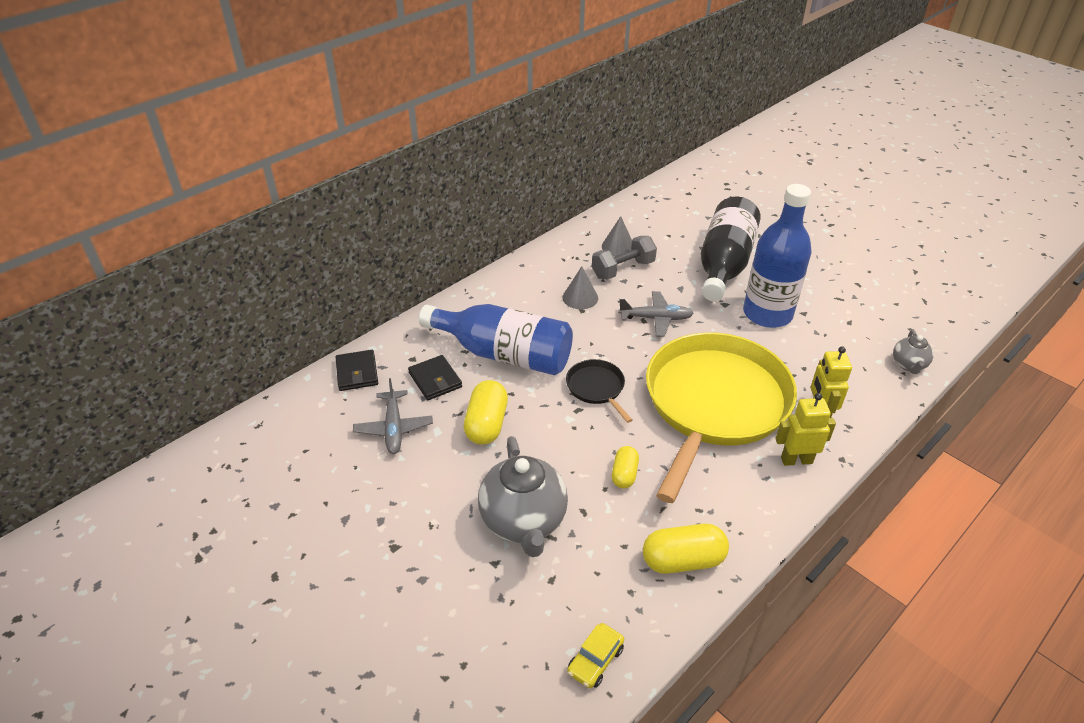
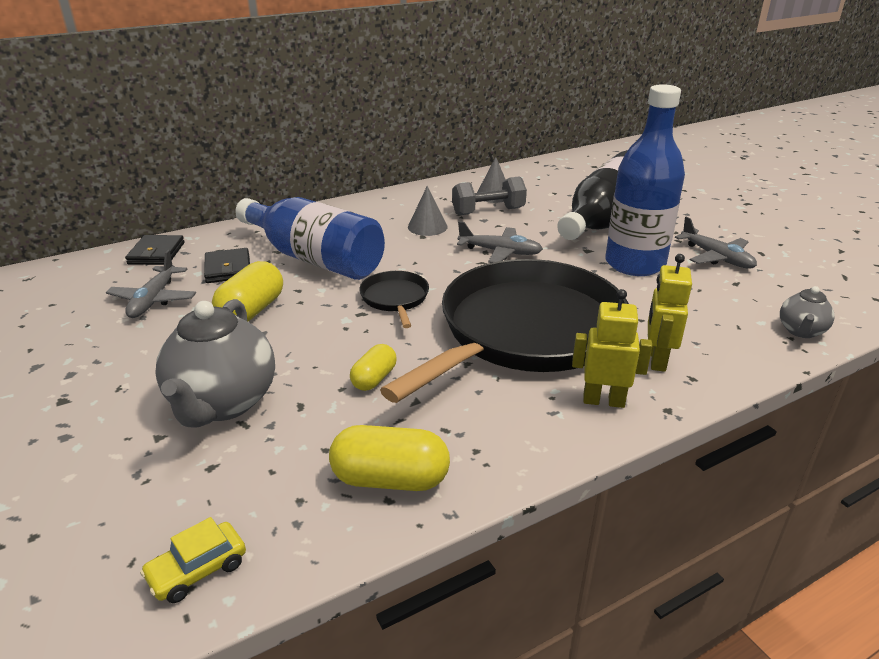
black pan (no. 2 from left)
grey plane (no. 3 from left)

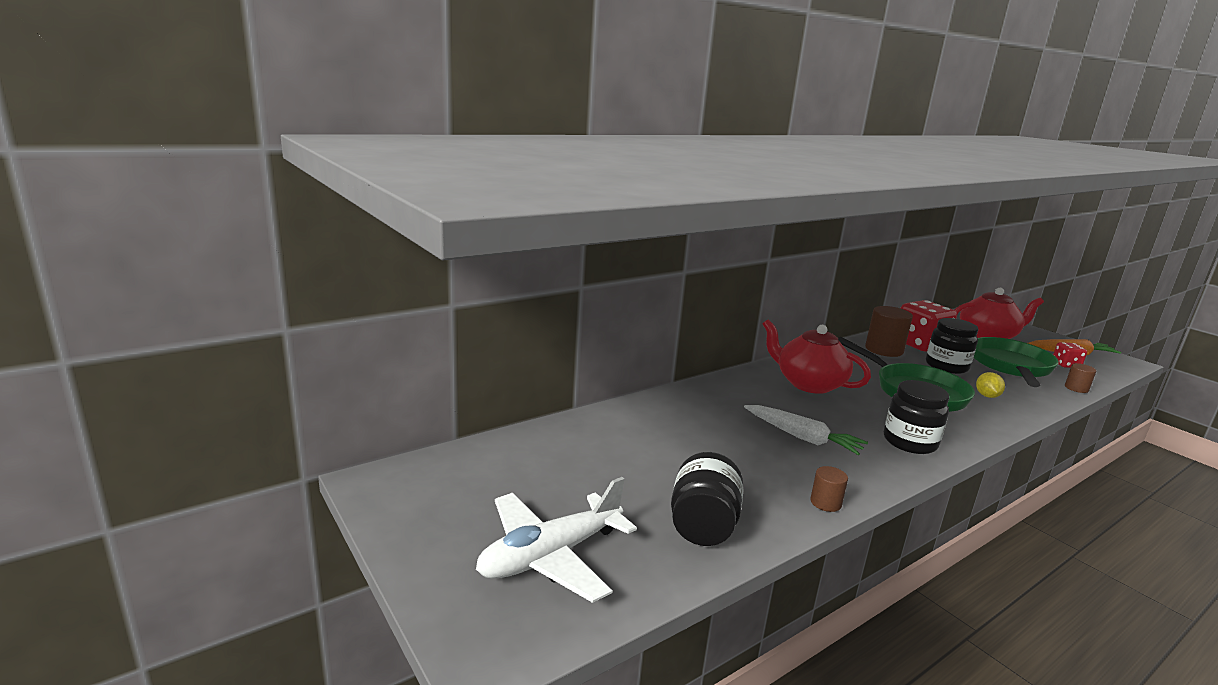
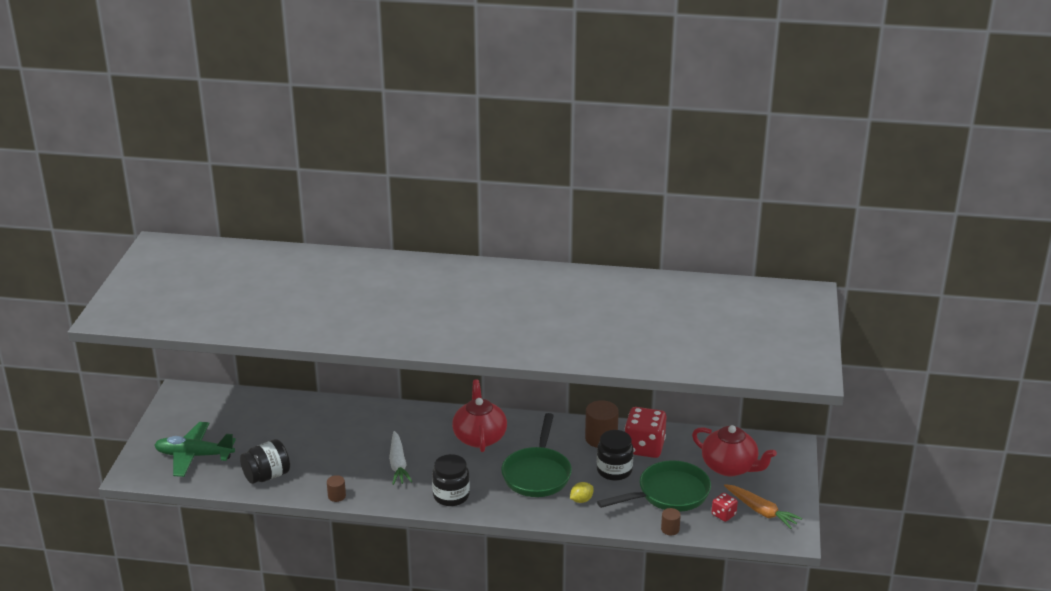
green plane

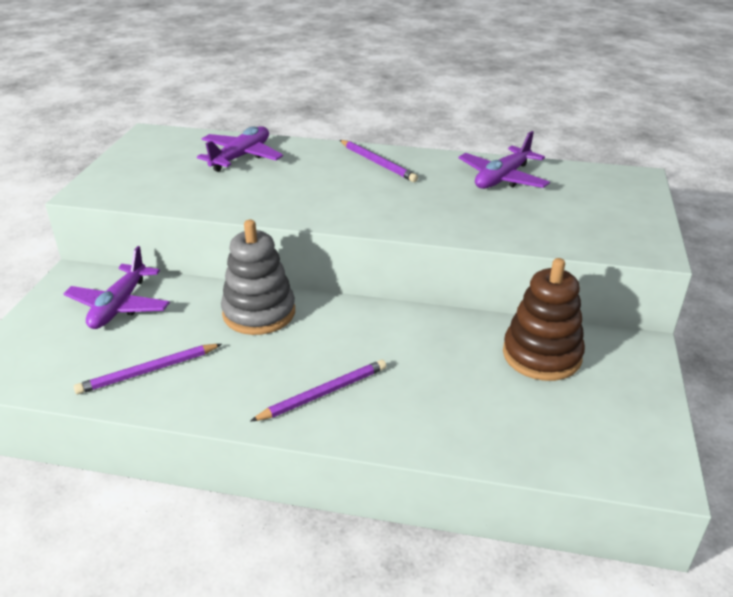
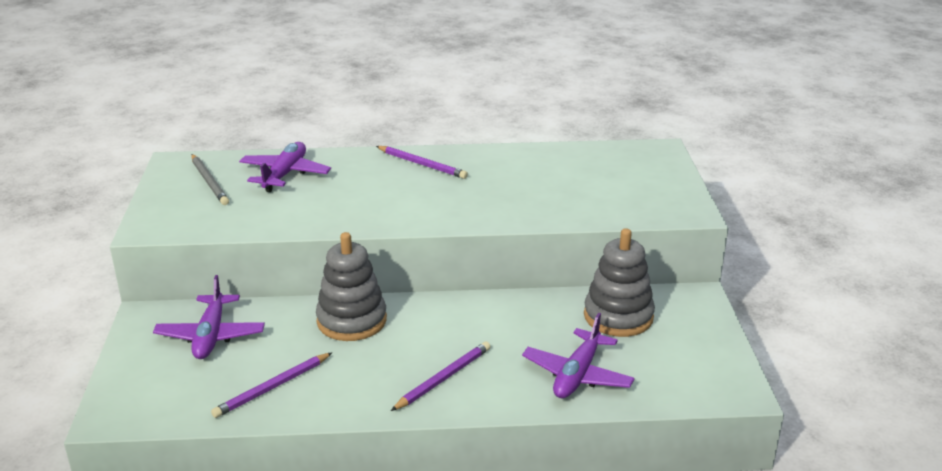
purple plane (no. 3 from left)
grey stacking toy (no. 2 from left)
grey pencil

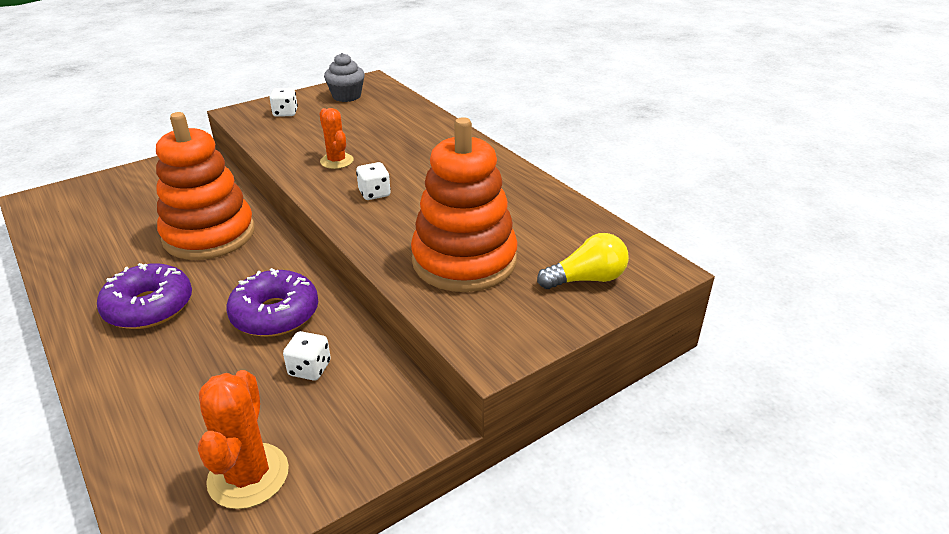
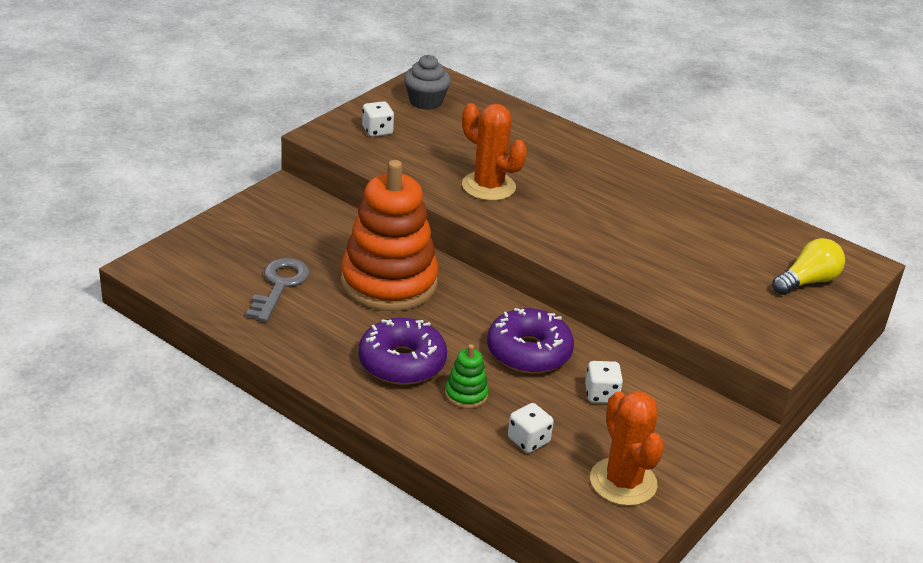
orange cactus (no. 1 from left)
orange stacking toy (no. 2 from left in the first image)
white dice (no. 2 from left)
grey key
green stacking toy

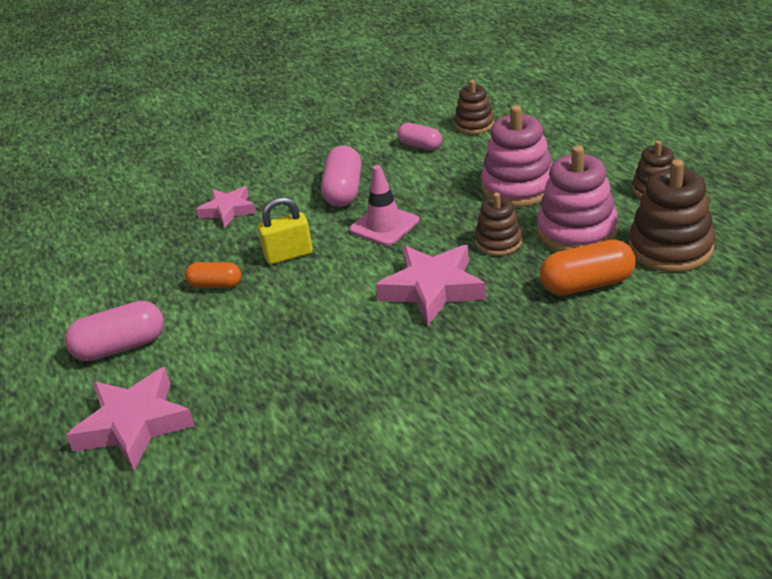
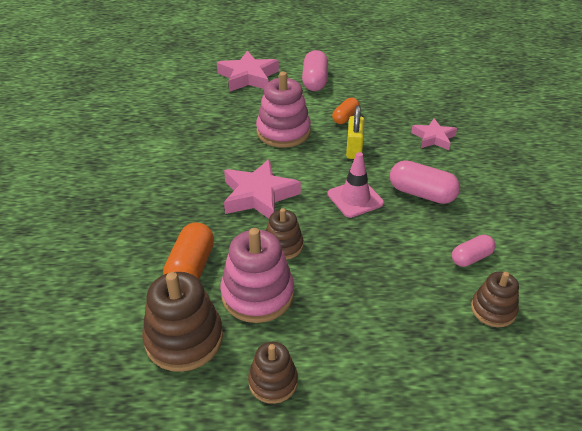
pink stacking toy (no. 2 from left)

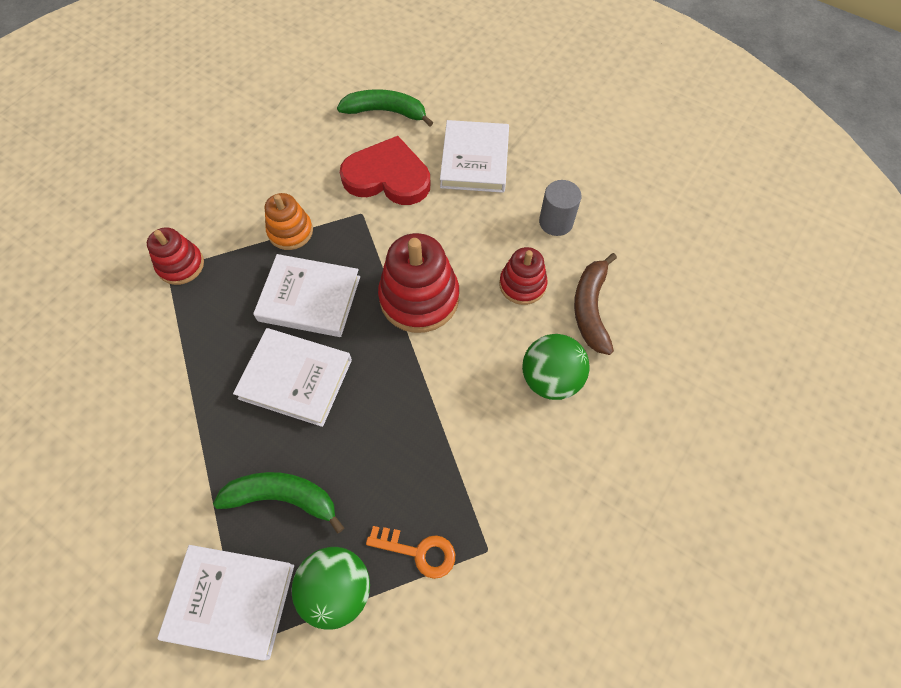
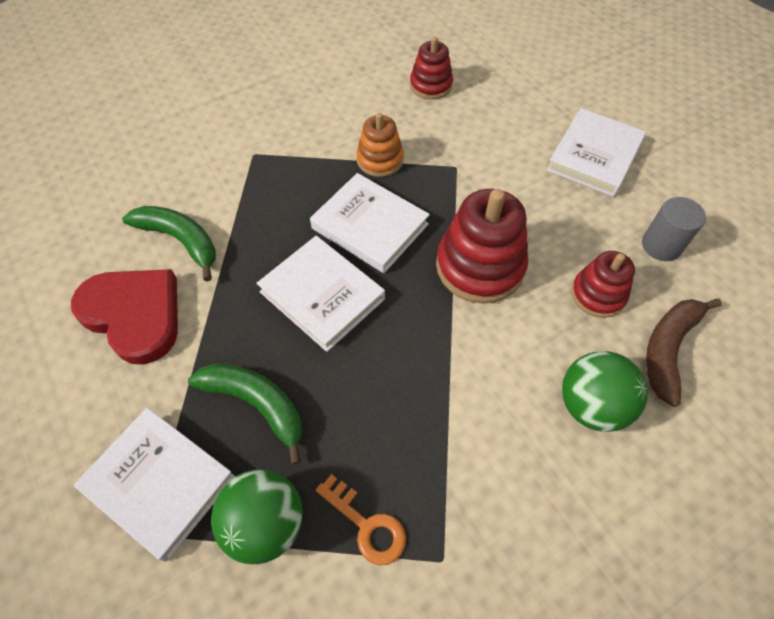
green banana (no. 1 from left)
red heart
red stacking toy (no. 1 from left)

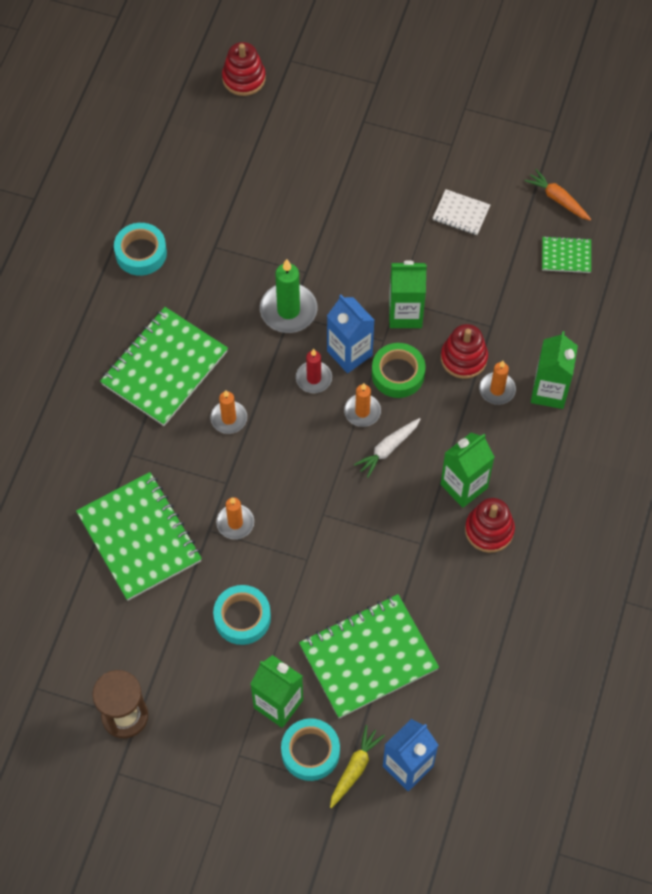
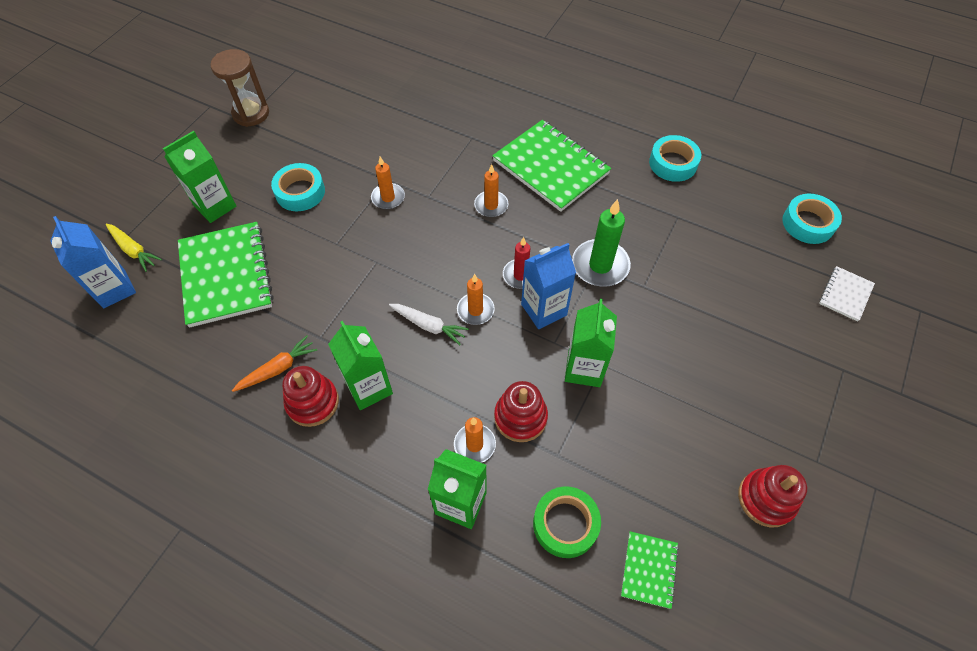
red stacking toy (no. 3 from left)
orange carrot
white notebook
green tape
white carrot
green notebook (no. 1 from left in the first image)
turquoise tape (no. 3 from left)

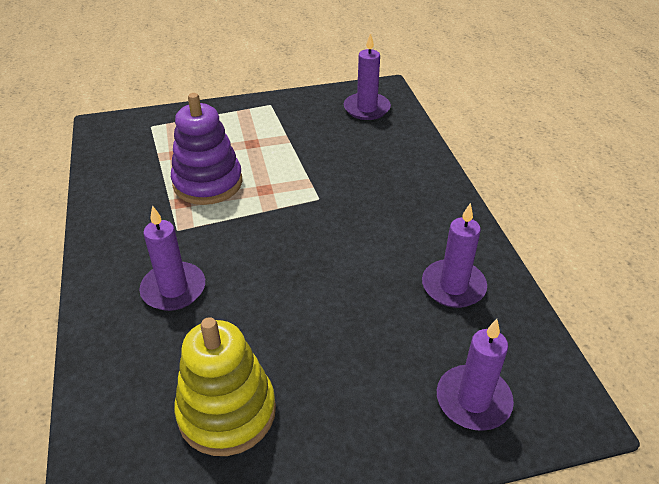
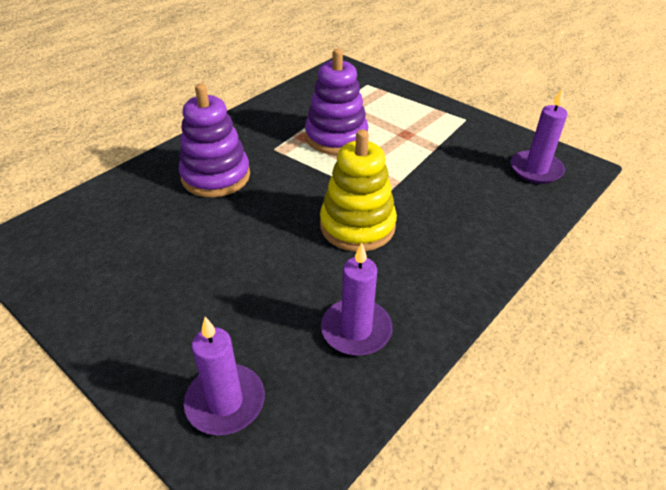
purple stacking toy (no. 1 from left)
yellow stacking toy

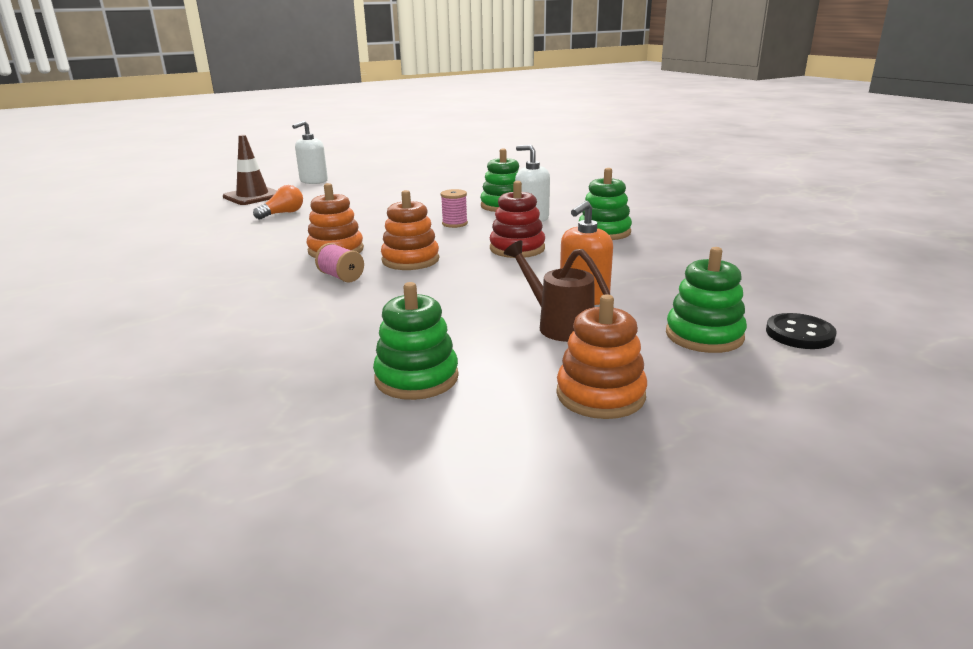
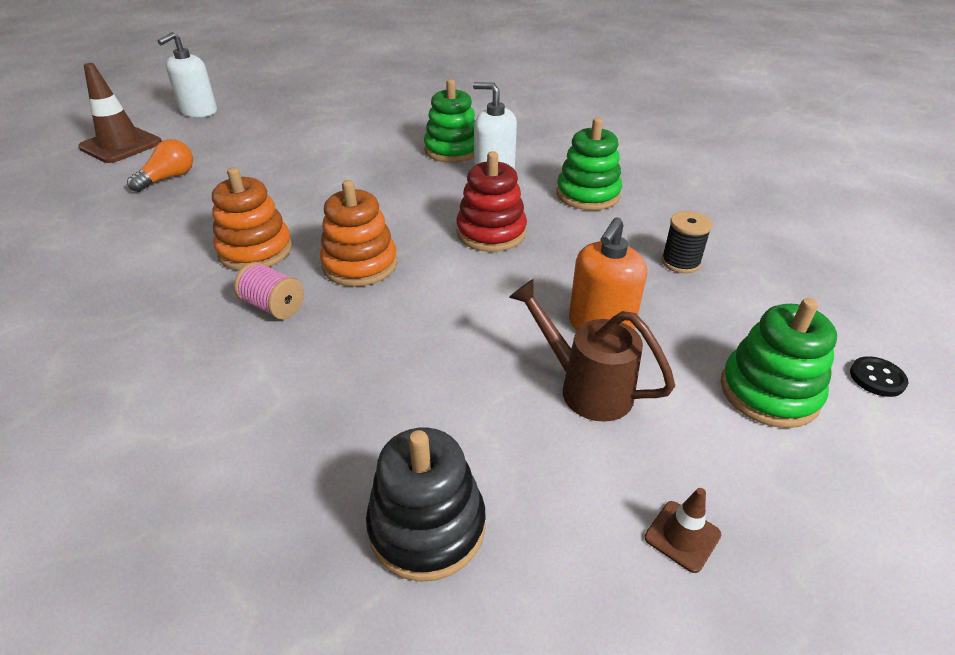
pink spool (no. 2 from left in the first image)
black stacking toy
brown traffic cone (no. 2 from left)
black button
black spool

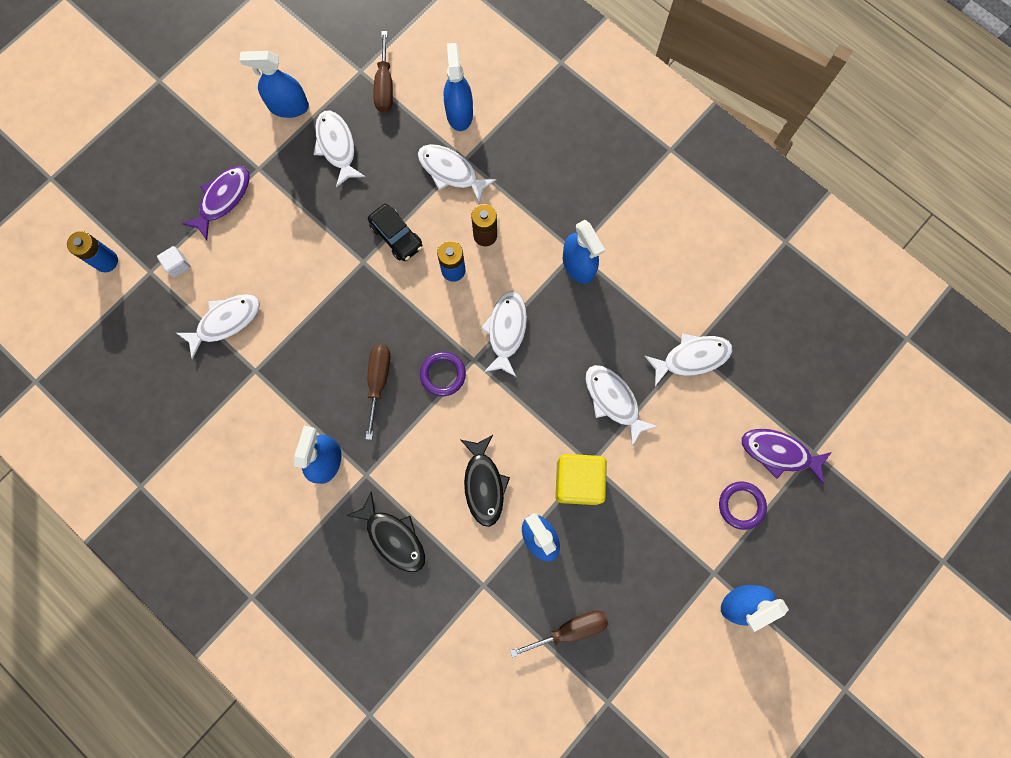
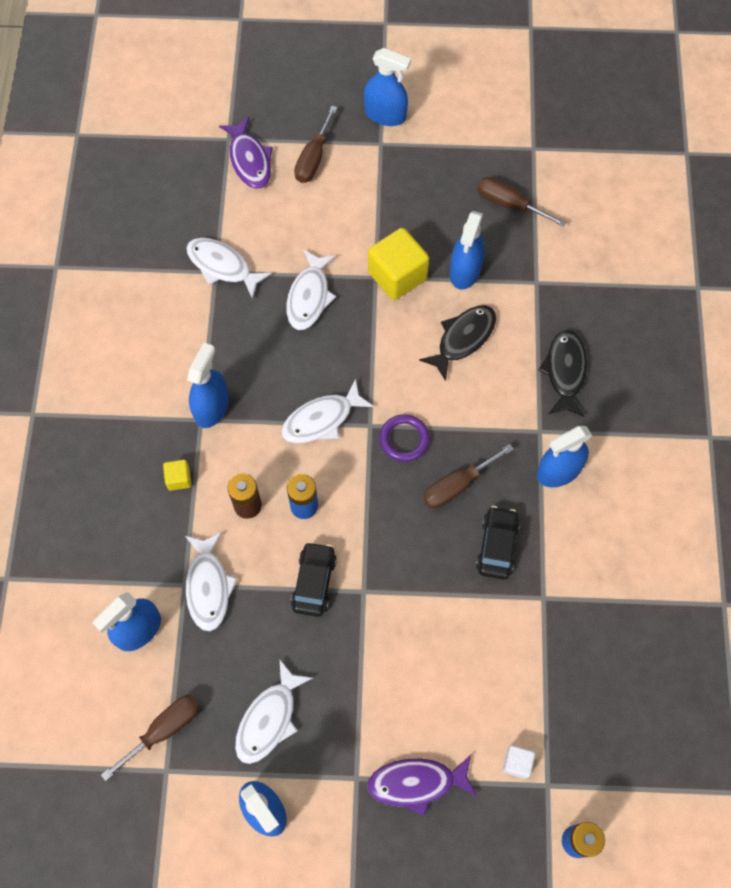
white fish (no. 1 from left in the first image)
brown screwdriver (no. 2 from left)
yellow cube (no. 1 from left)
black car (no. 2 from left)

